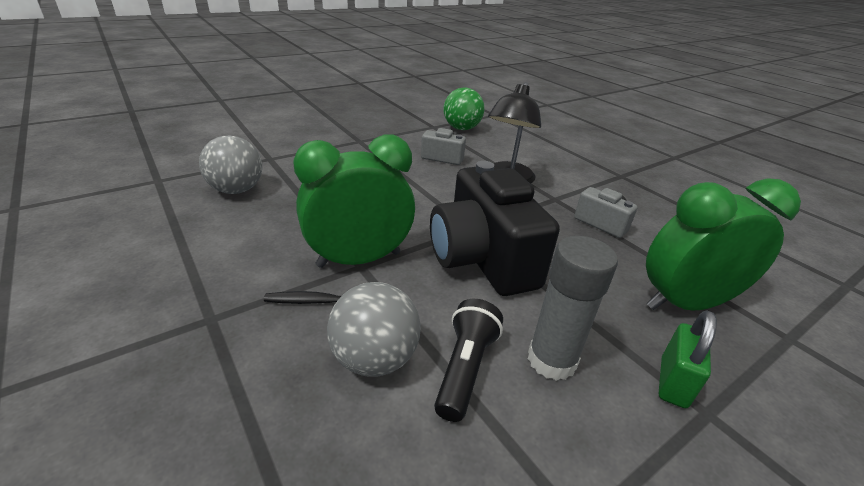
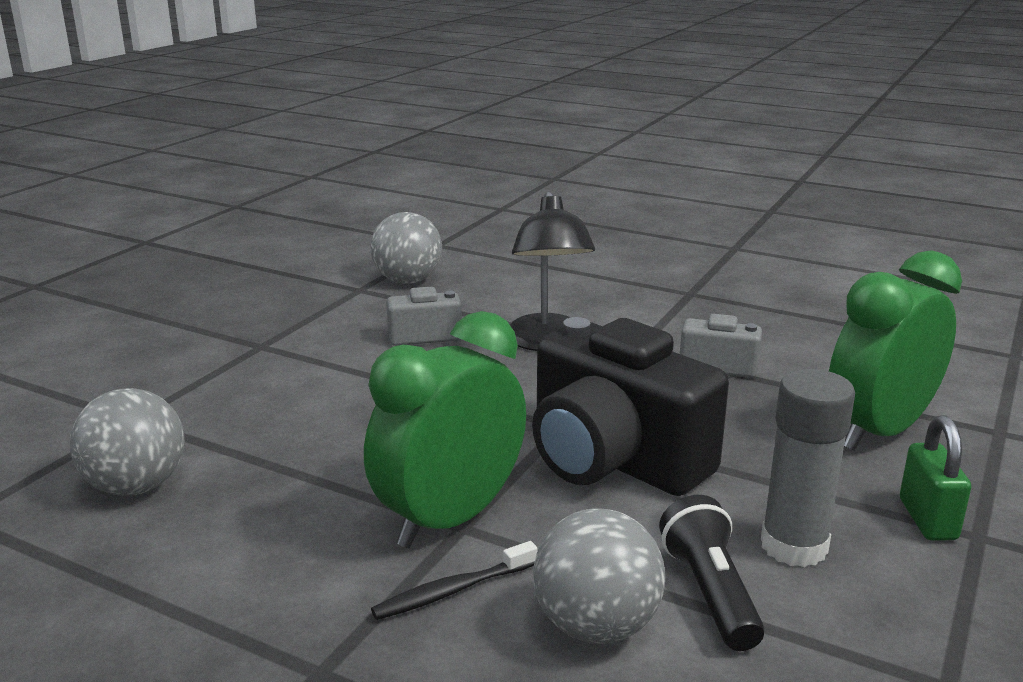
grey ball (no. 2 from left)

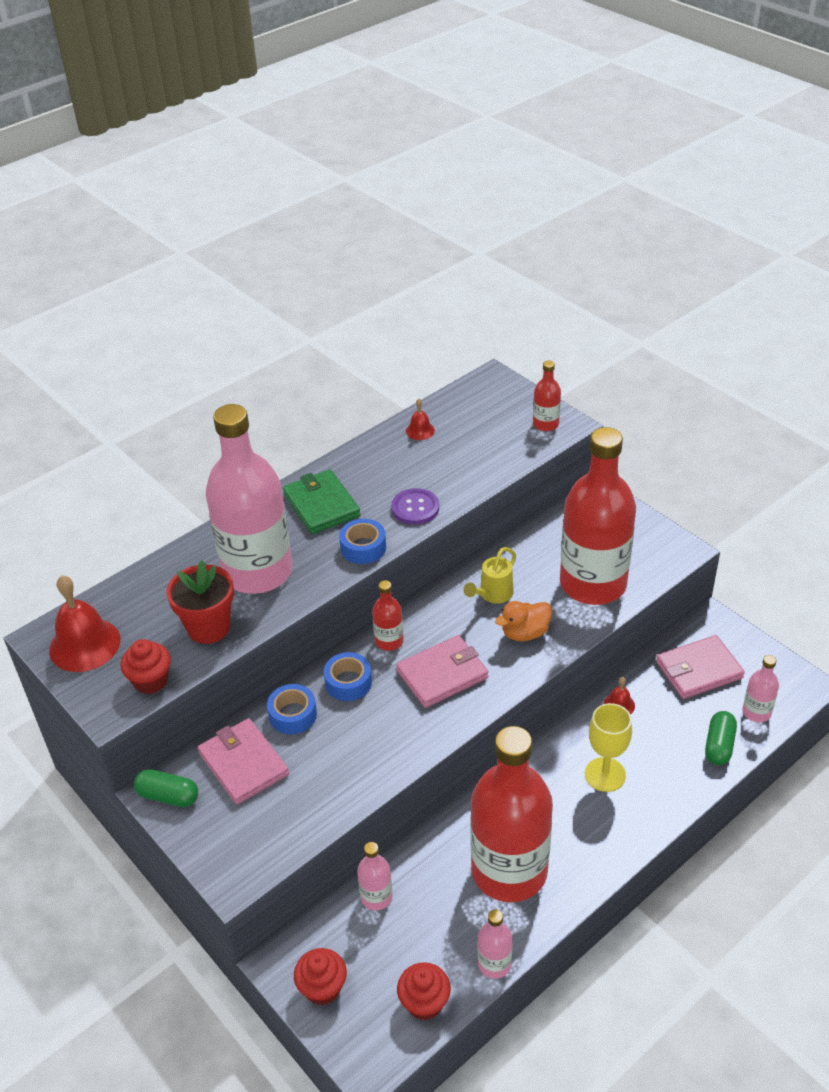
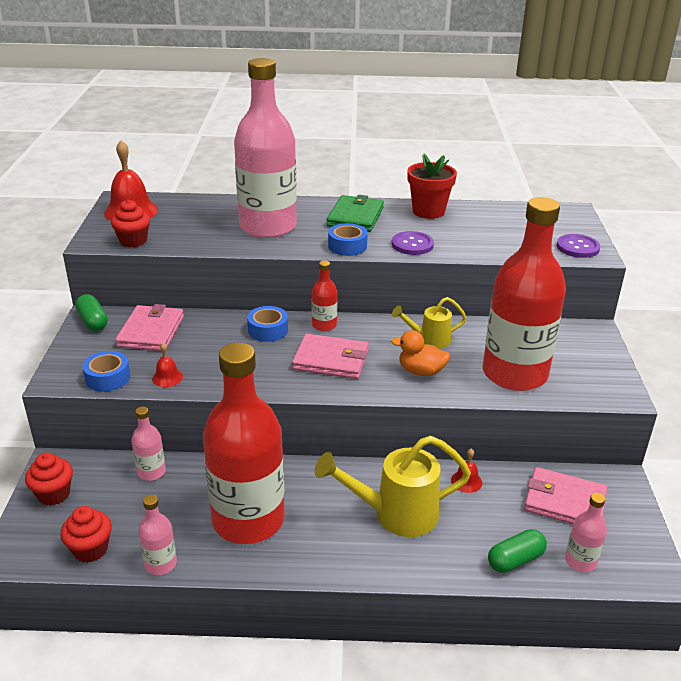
purple button (no. 2 from left)
red bell (no. 2 from left)
red flower pot
blue tape (no. 1 from left)
yellow watering can (no. 1 from left)

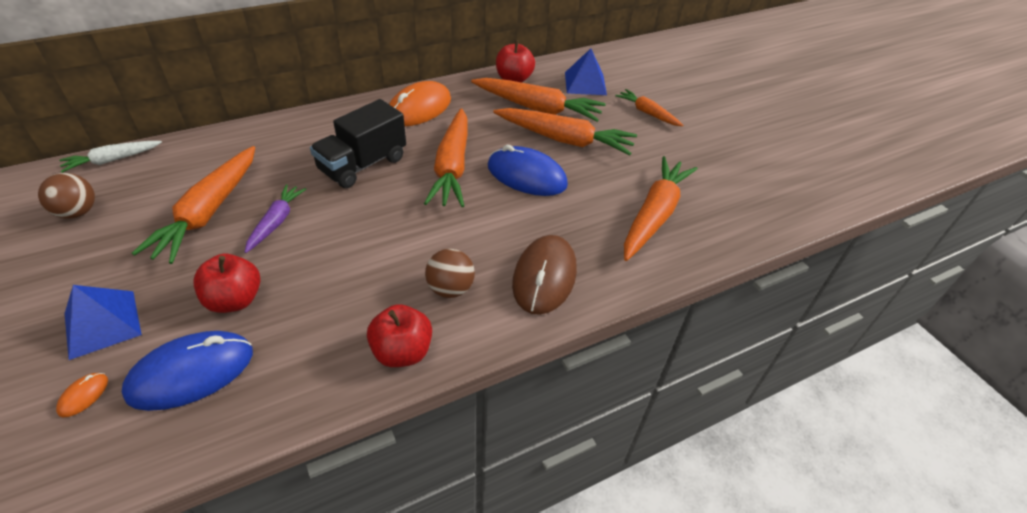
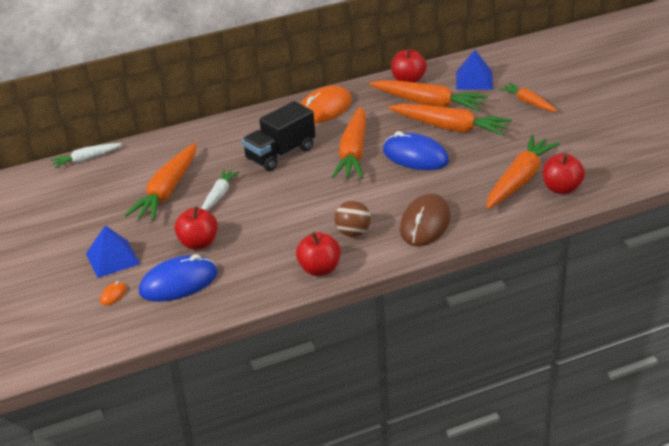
brown ball (no. 1 from left in the first image)
white carrot (no. 2 from left)
red apple (no. 4 from left)

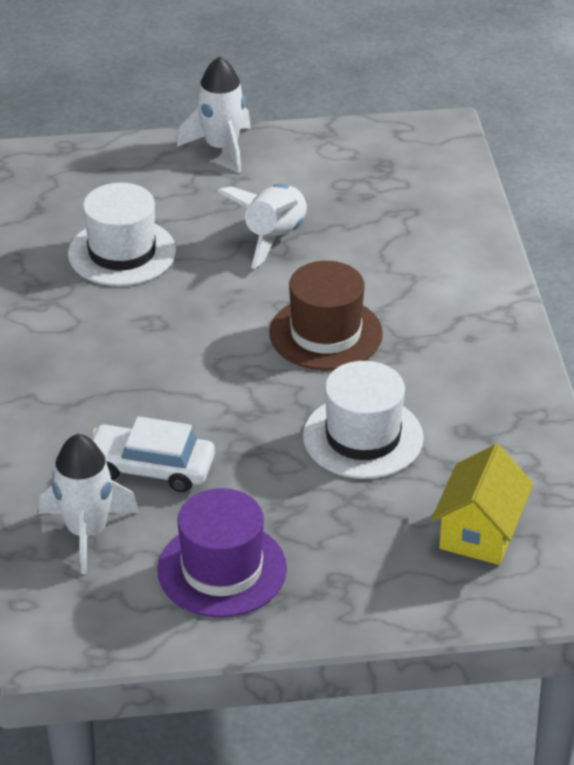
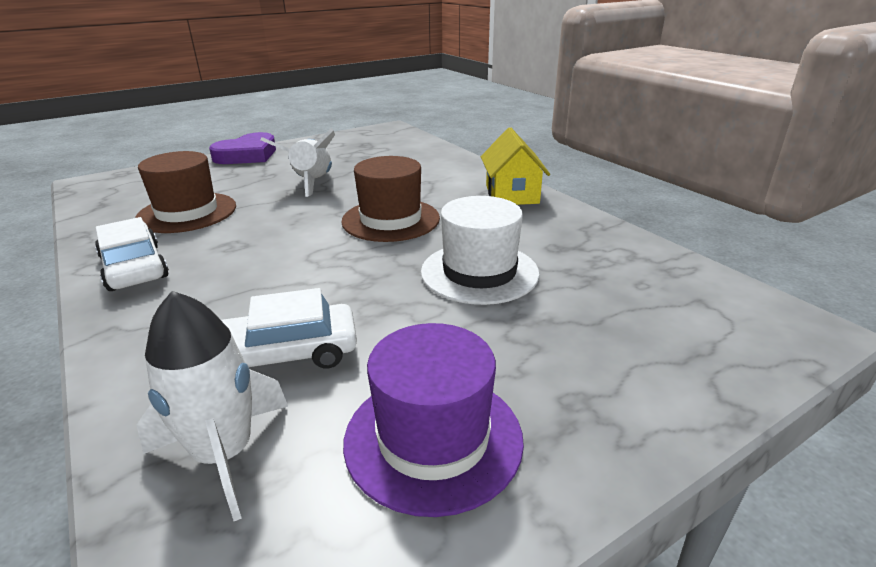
purple heart
brown hat (no. 1 from left)
yellow house
white car (no. 1 from left)

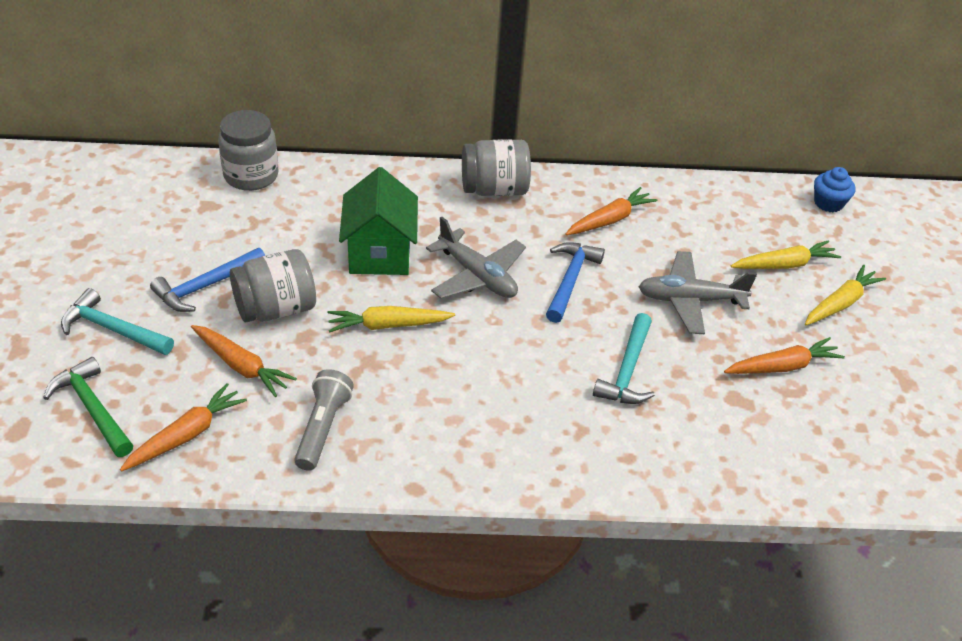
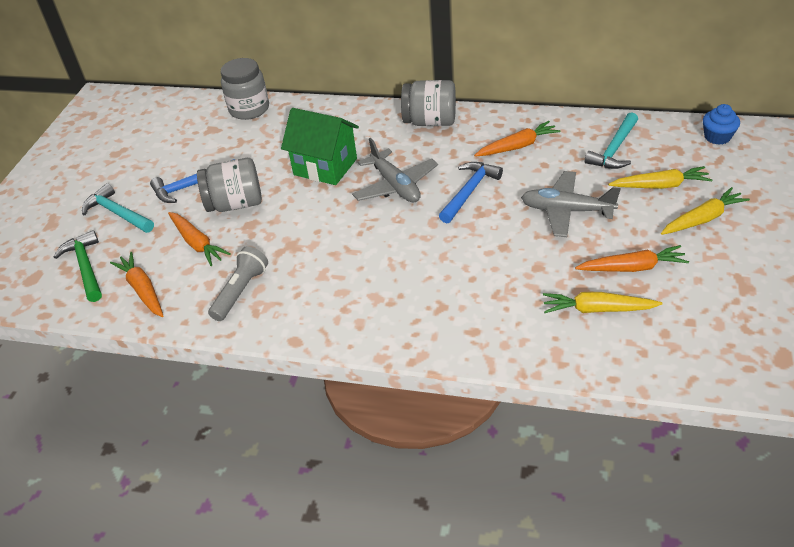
green house
yellow carrot (no. 1 from left)
turquoise hammer (no. 2 from left)
orange carrot (no. 1 from left)

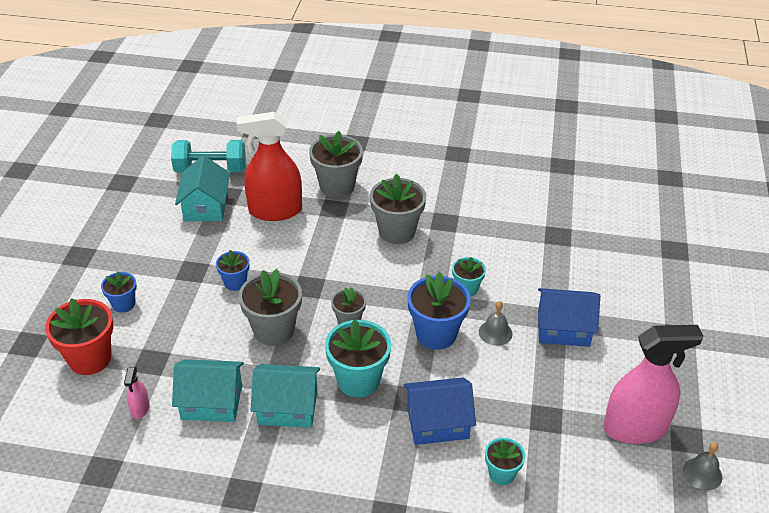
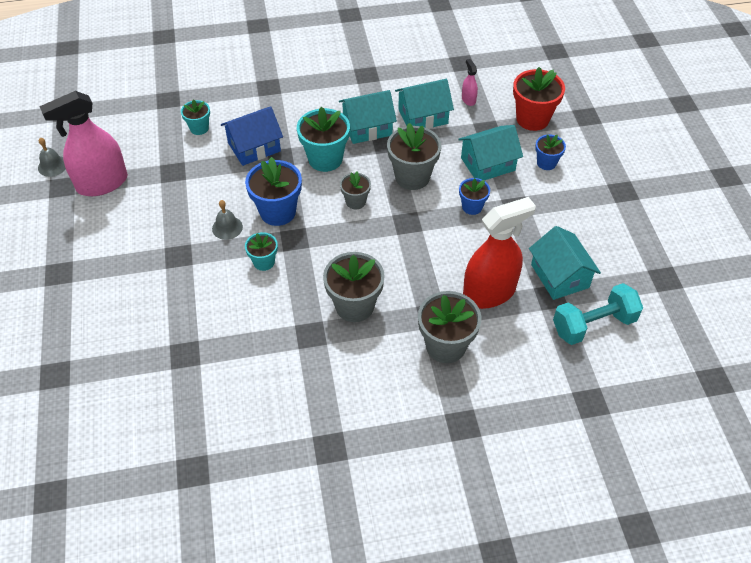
blue house (no. 2 from left in the first image)
turquoise house (no. 3 from left)

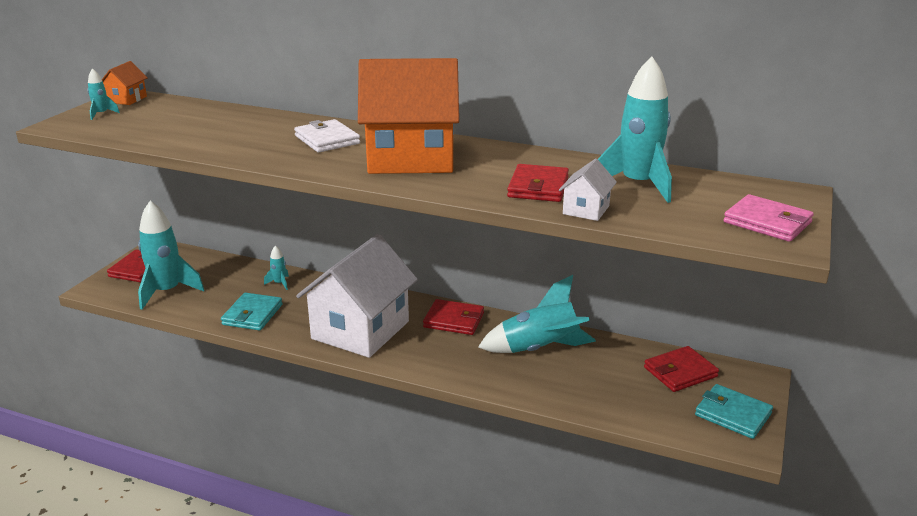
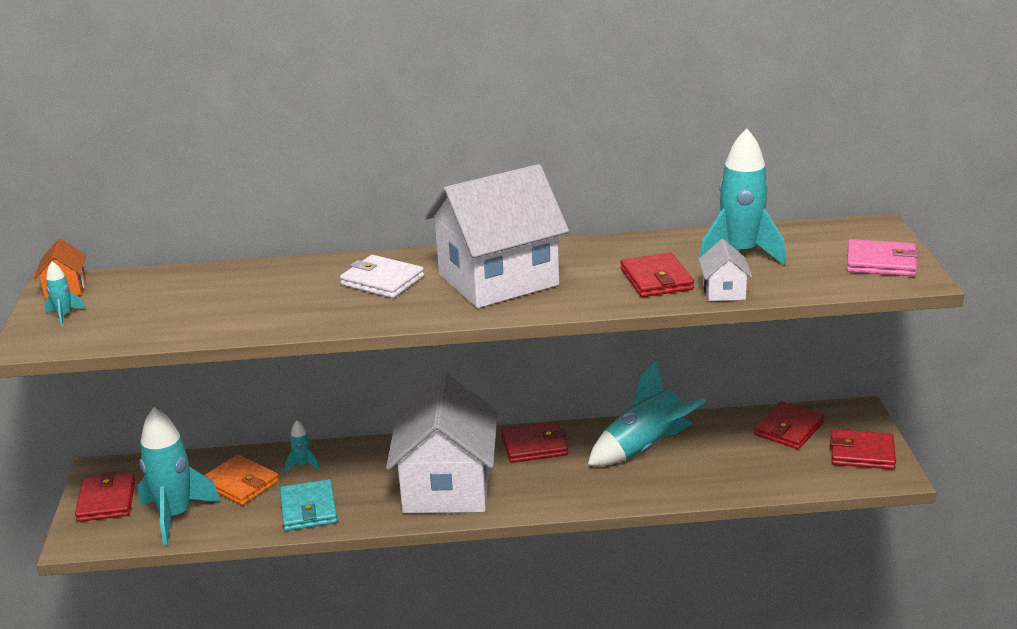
white house (no. 2 from left)
red wallet (no. 5 from left)
orange wallet

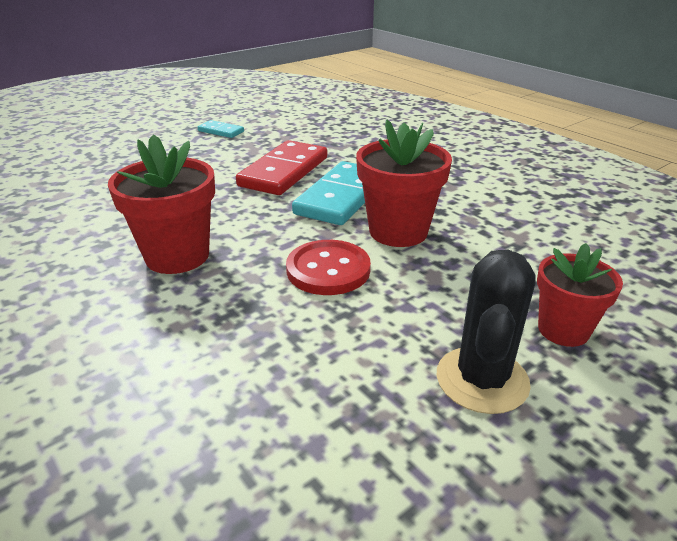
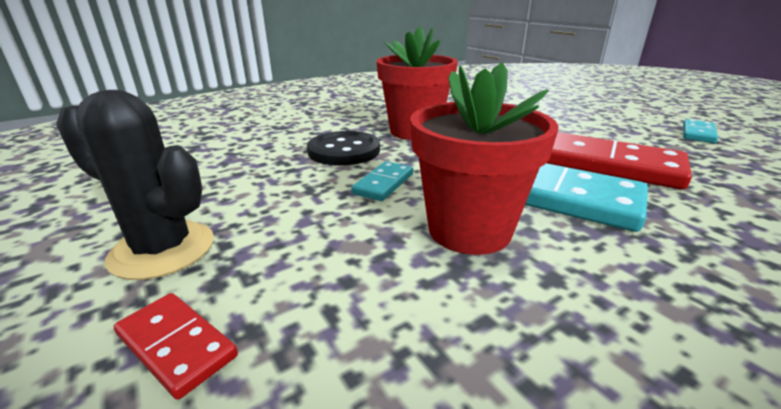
turquoise domino (no. 1 from left)
red domino (no. 1 from left)
black button

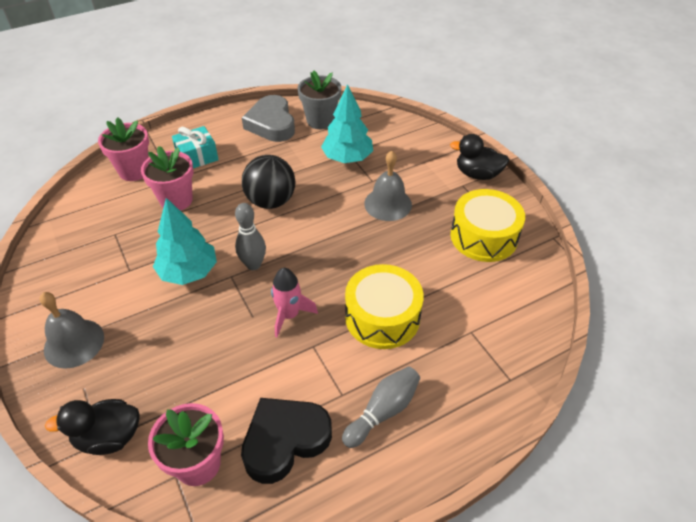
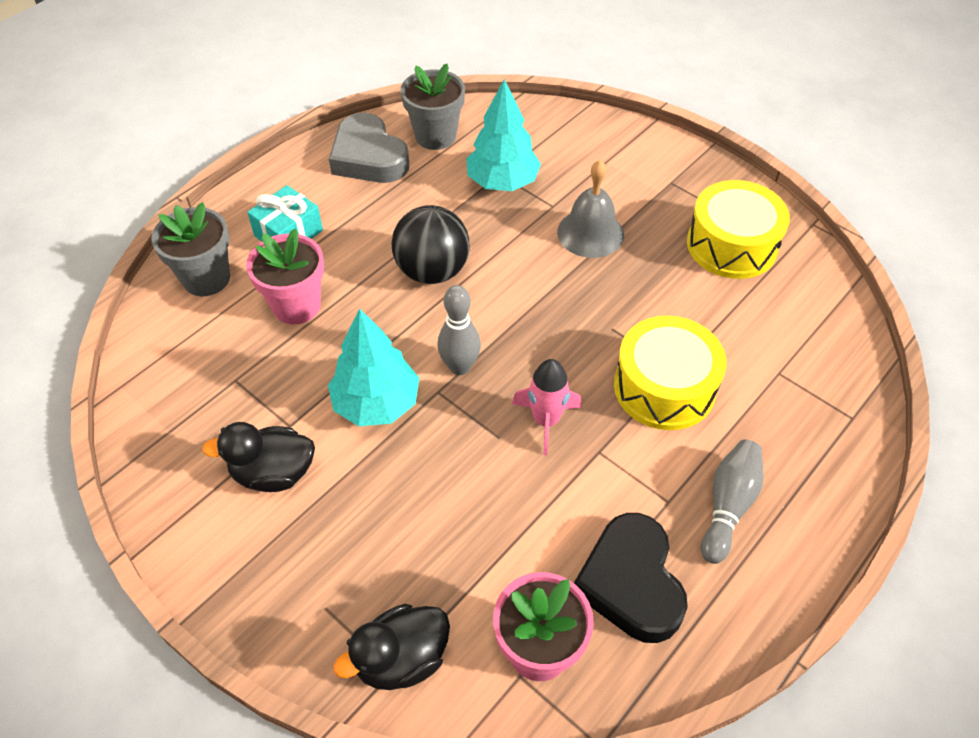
grey flower pot (no. 1 from left)
black duck (no. 1 from left)
grey bell (no. 1 from left in the first image)
black heart

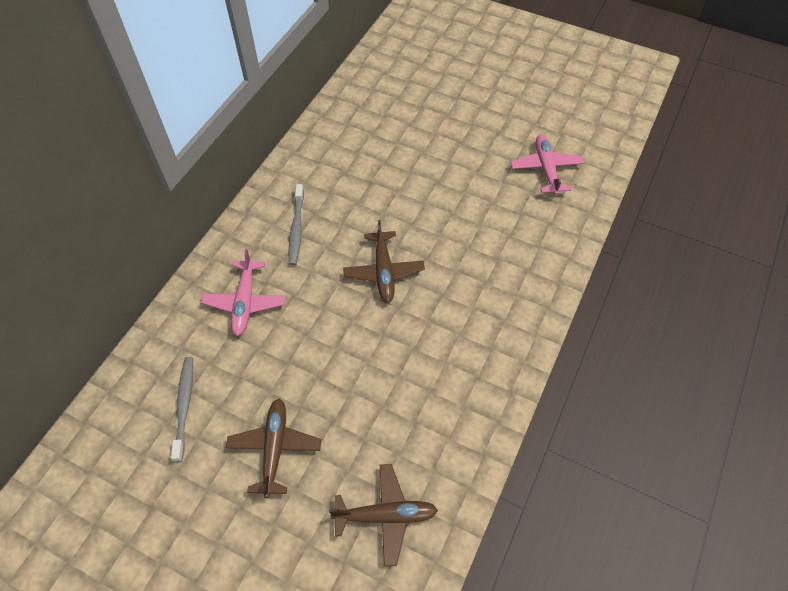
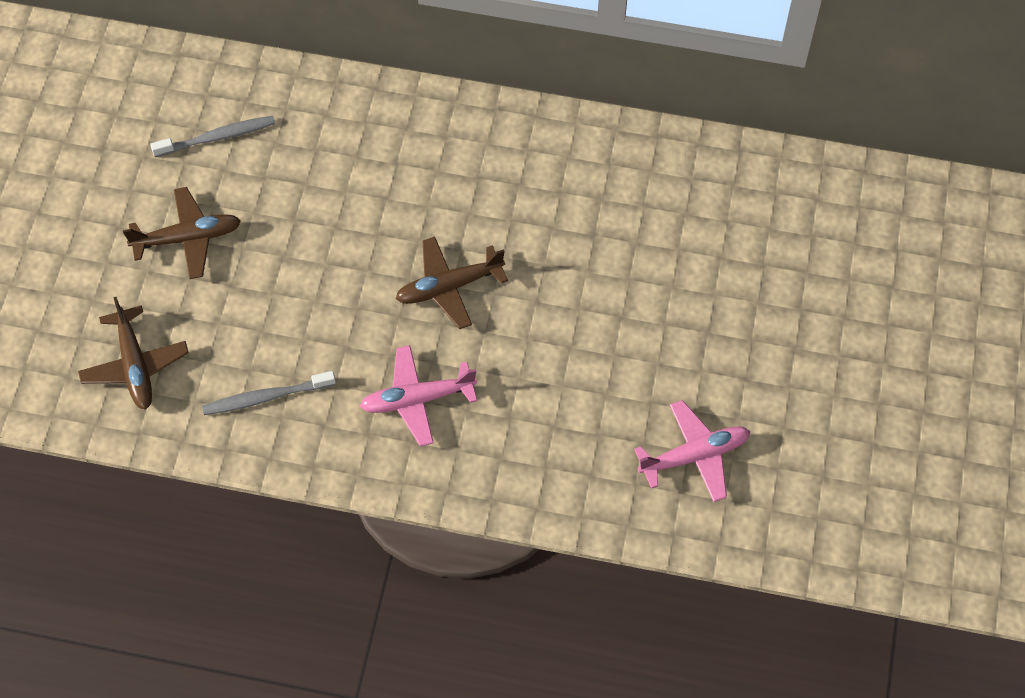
grey toothbrush (no. 2 from left)
pink plane (no. 1 from left)

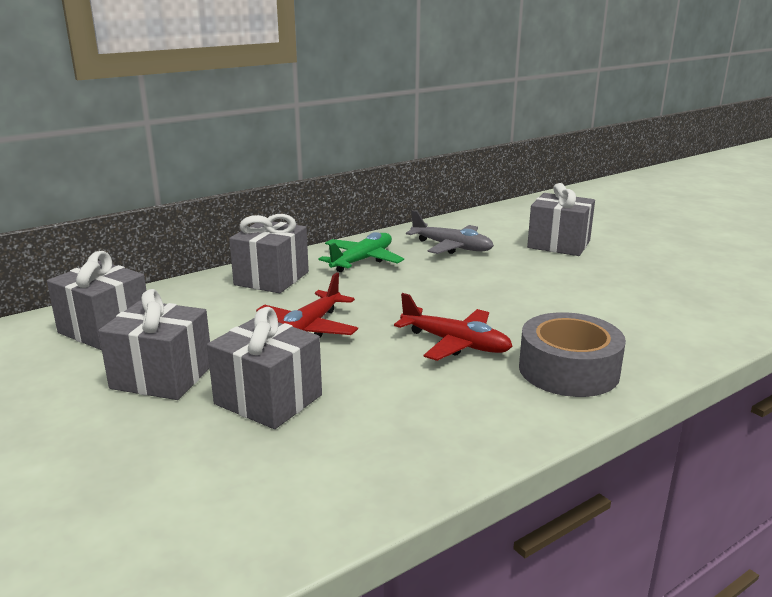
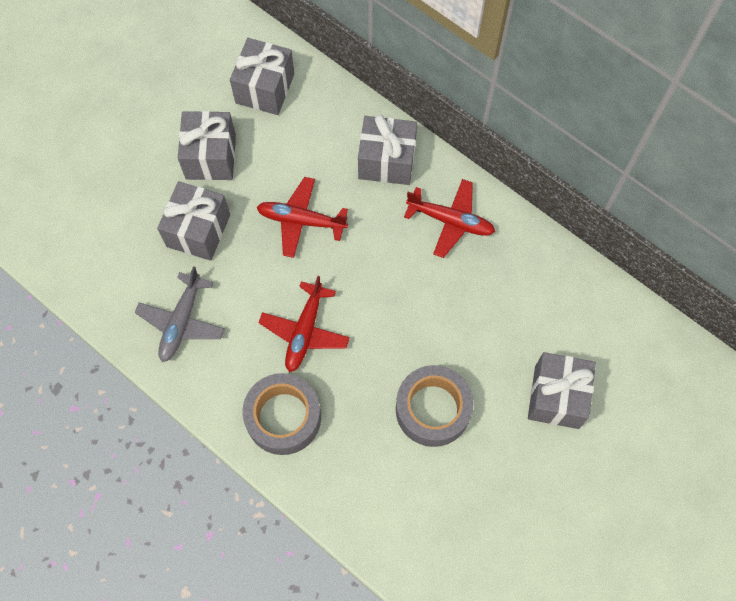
grey plane
red plane (no. 3 from left)
grey tape (no. 2 from left)

